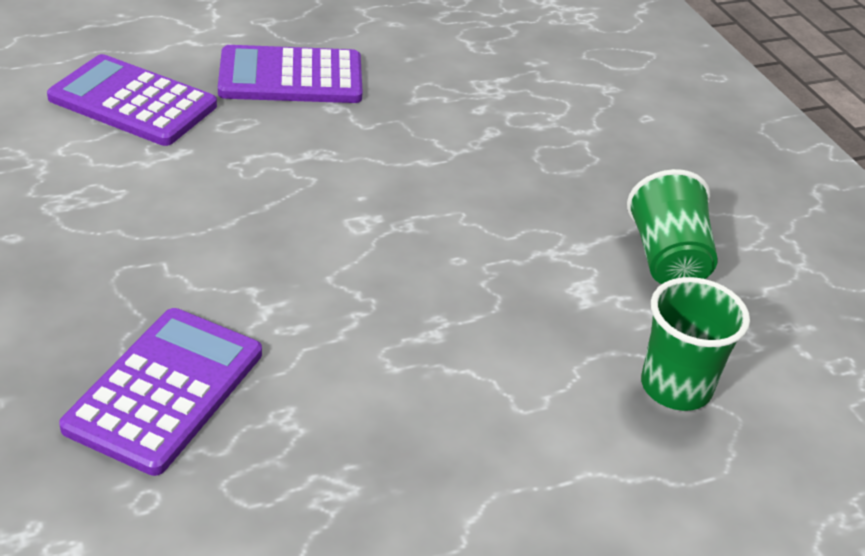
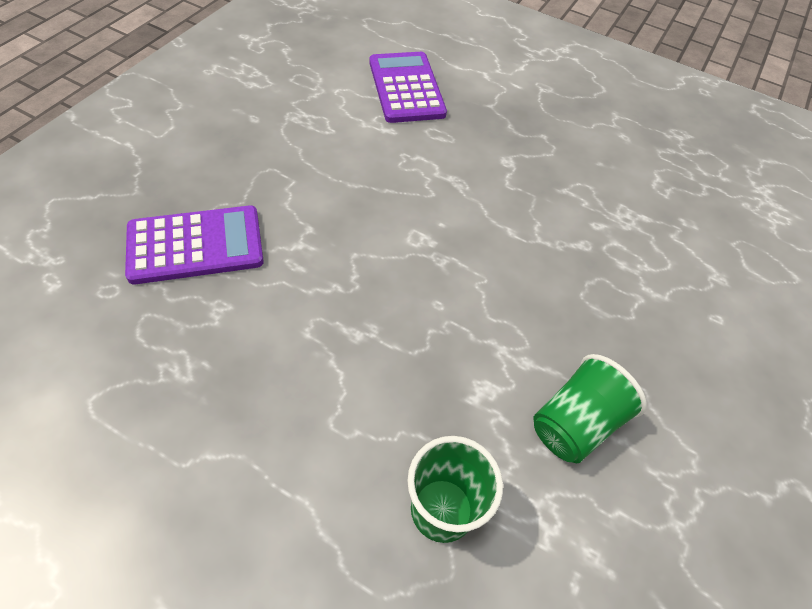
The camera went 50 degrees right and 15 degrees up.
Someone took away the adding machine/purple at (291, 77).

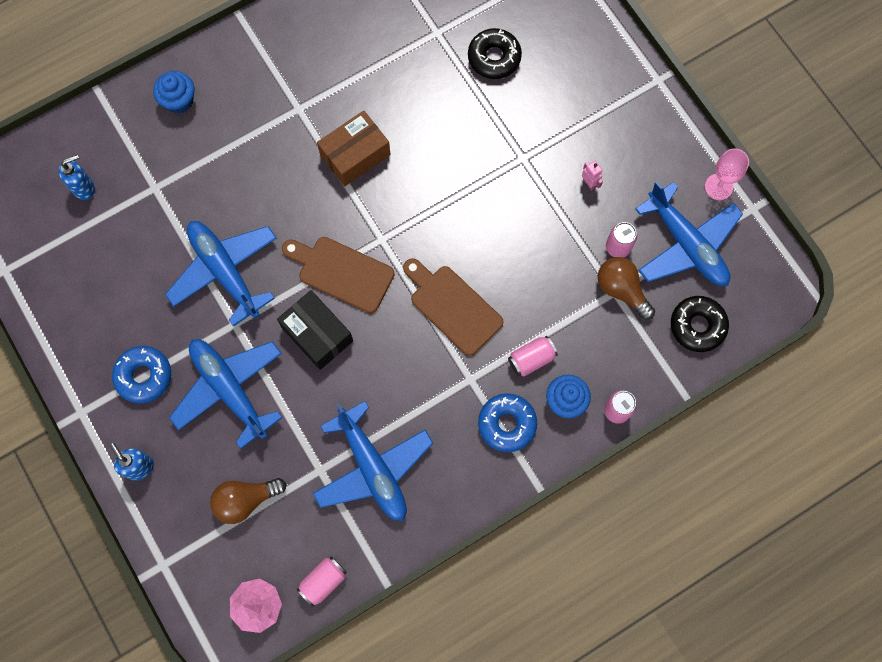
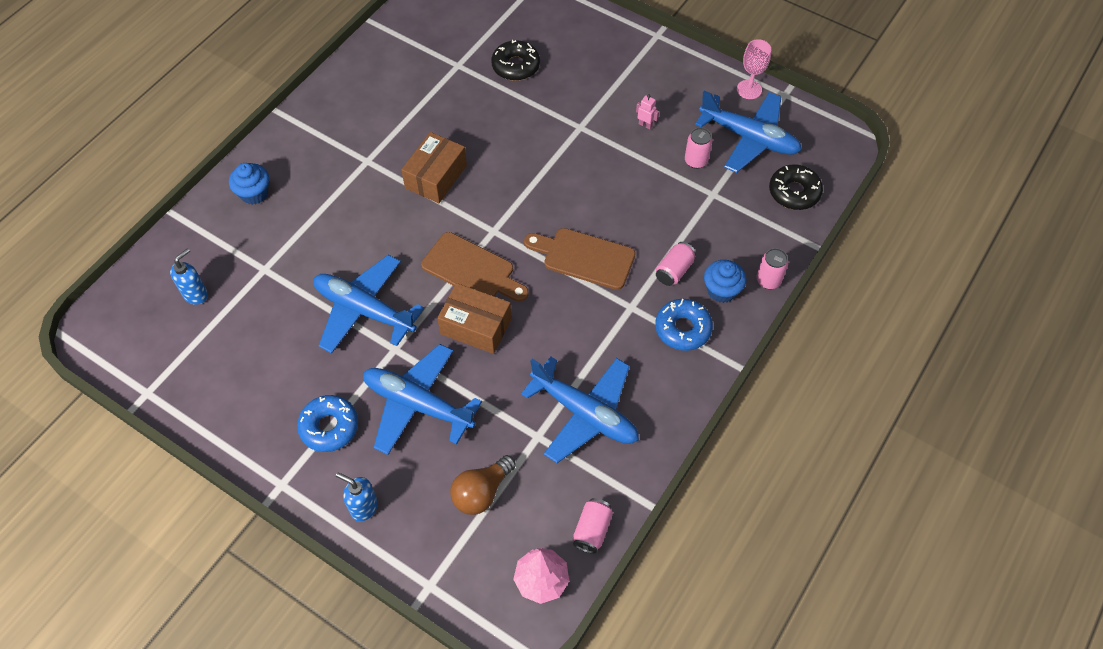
The camera went 25 degrees left and 15 degrees down.
Someone rotated the bread board/russet at (341, 272) by 150 degrees counterclockwise.
Someone took away the bulb/russet at (621, 290).
Someone repainted the parcel/black at (317, 334), which became the parcel/russet at (476, 326).

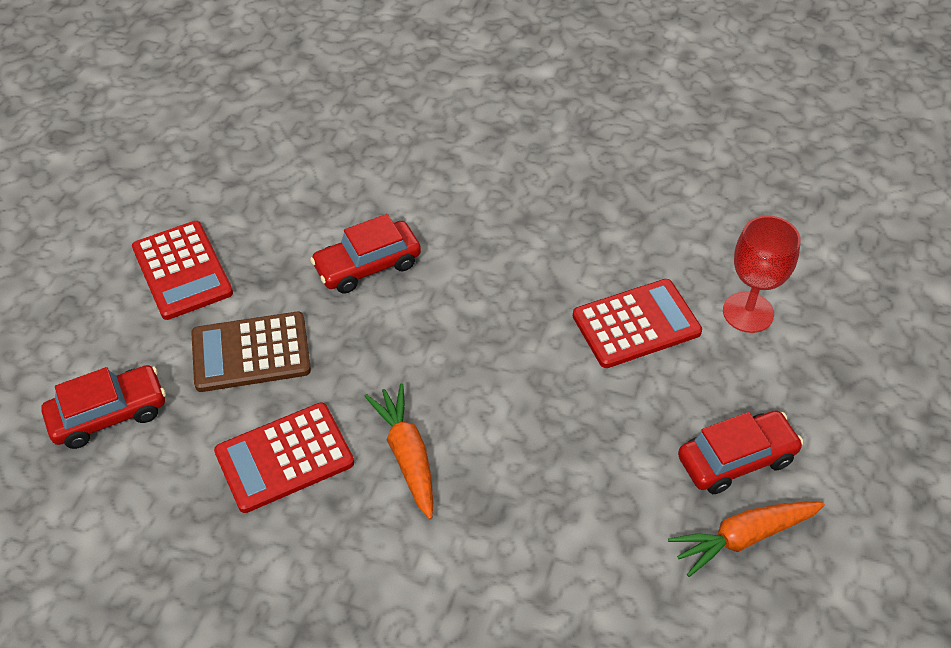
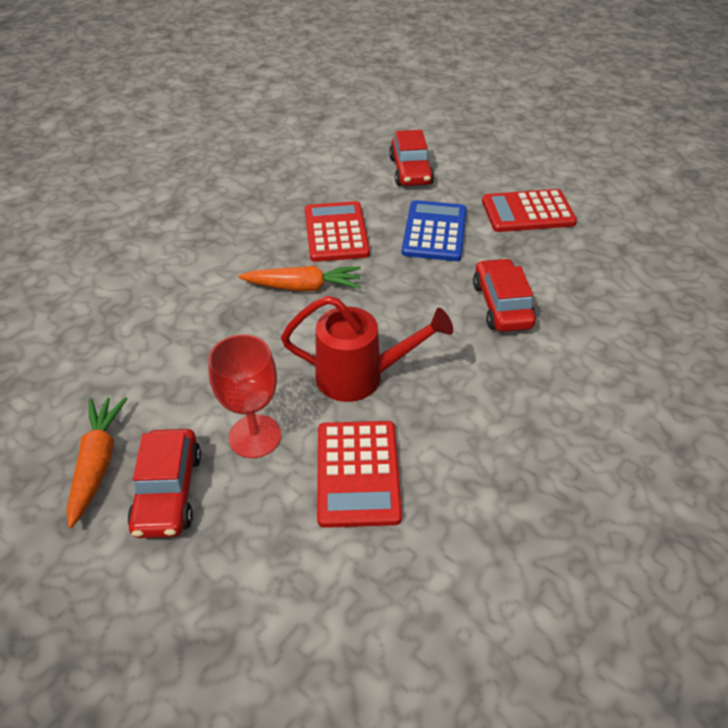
The camera went 110 degrees right and 5 degrees down.
Someone carried the goblet/crimson from (748, 312) to (255, 436).
Someone repainted the adding machine/russet at (251, 353), which became the adding machine/blue at (434, 231).
Someone put down the sprinkling can/crimson at (360, 377).

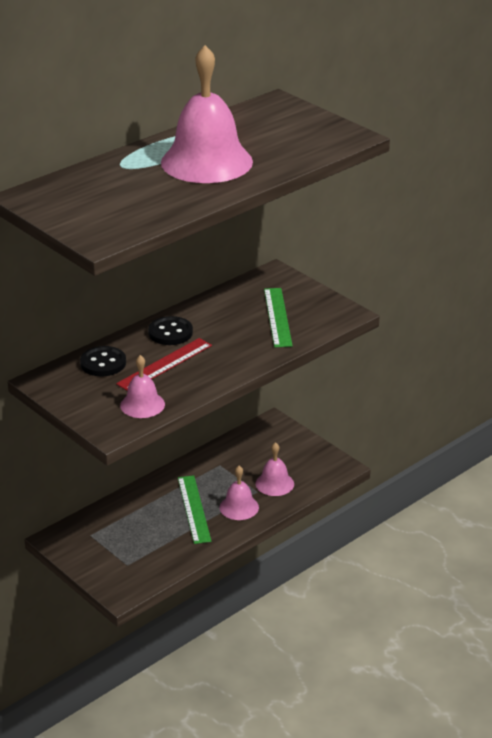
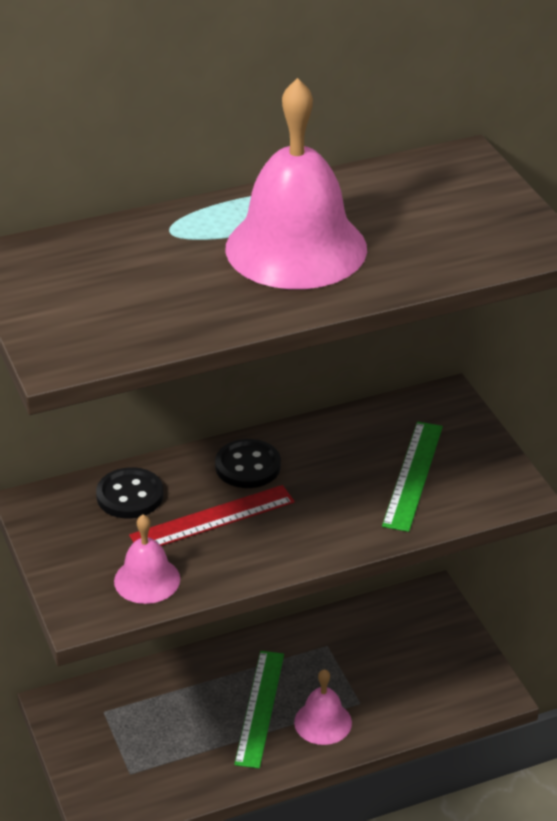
The camera went 20 degrees right and 5 degrees up.
Someone took away the school bell/pink at (274, 483).

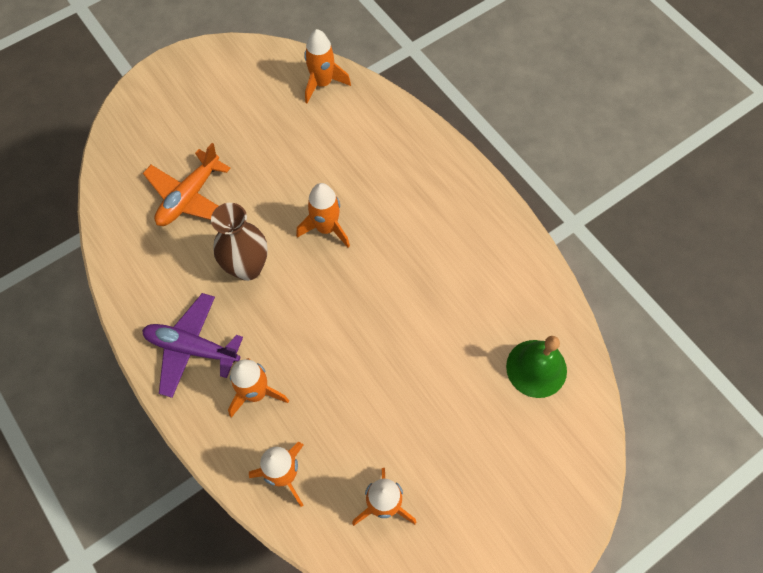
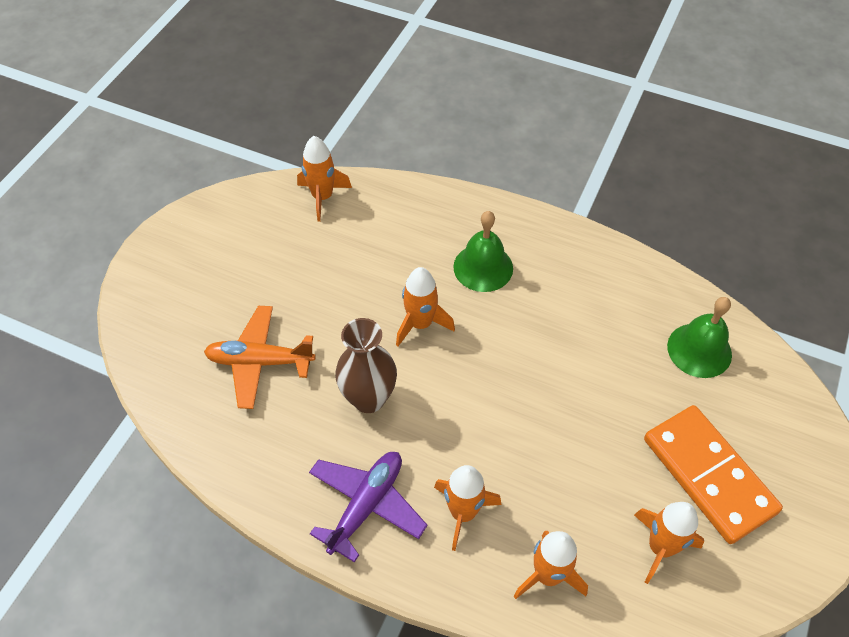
The camera went 30 degrees left and 10 degrees down.
Someone rotated the aeroplane/bright orange at (189, 197) by 90 degrees clockwise.
Someone rotated the aeroplane/purple at (192, 348) by 135 degrees clockwise.
Someone put down the school bell/leaf-green at (483, 267).
Someone put down the domino tile/bright orange at (709, 475).

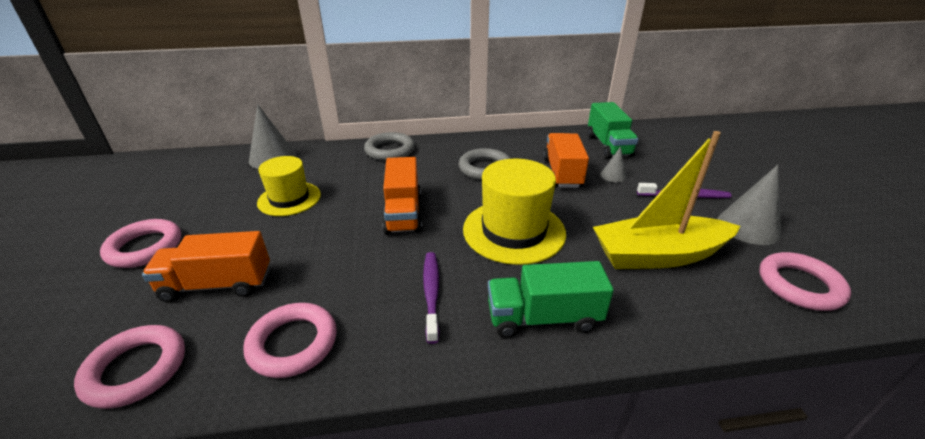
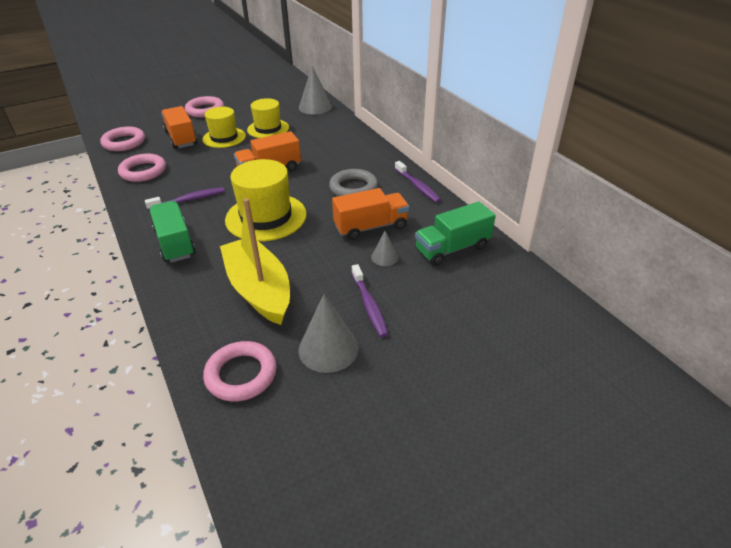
The camera went 70 degrees right and 5 degrees up.
Someone took away the torus/ash-grey at (390, 150).
Someone put down the tall hat/bright yellow at (224, 137).
Someone put down the dental brush/purple at (417, 186).

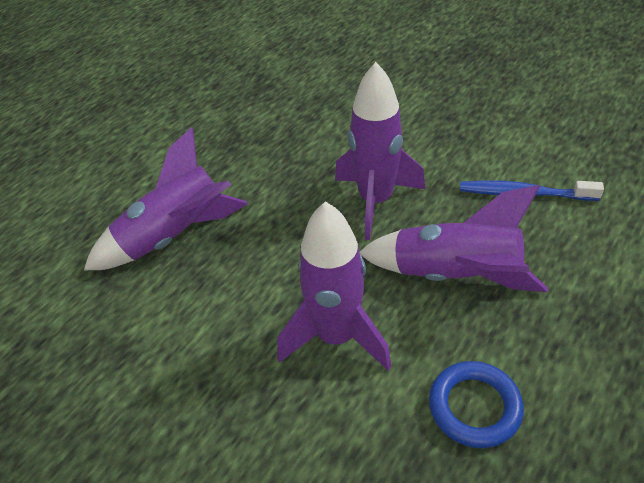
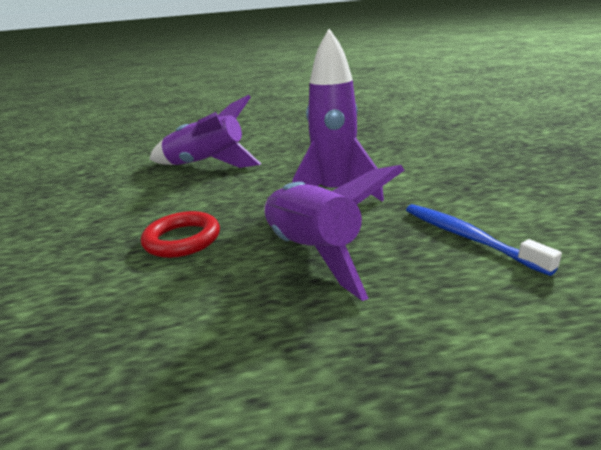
The camera went 45 degrees right and 20 degrees down.
Someone swapped the spaceship/purple at (336, 337) for the torus/crimson at (182, 239).
Someone took away the torus/blue at (474, 407).

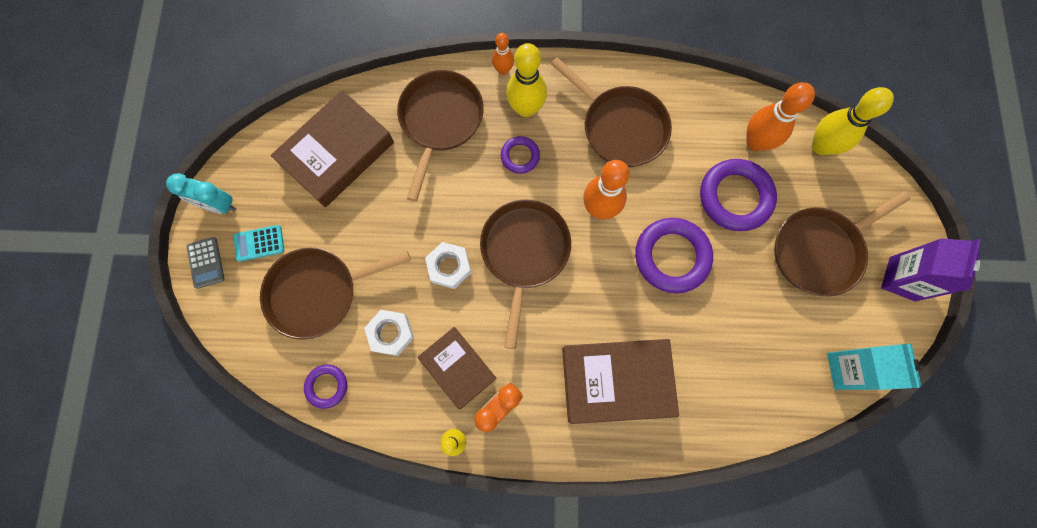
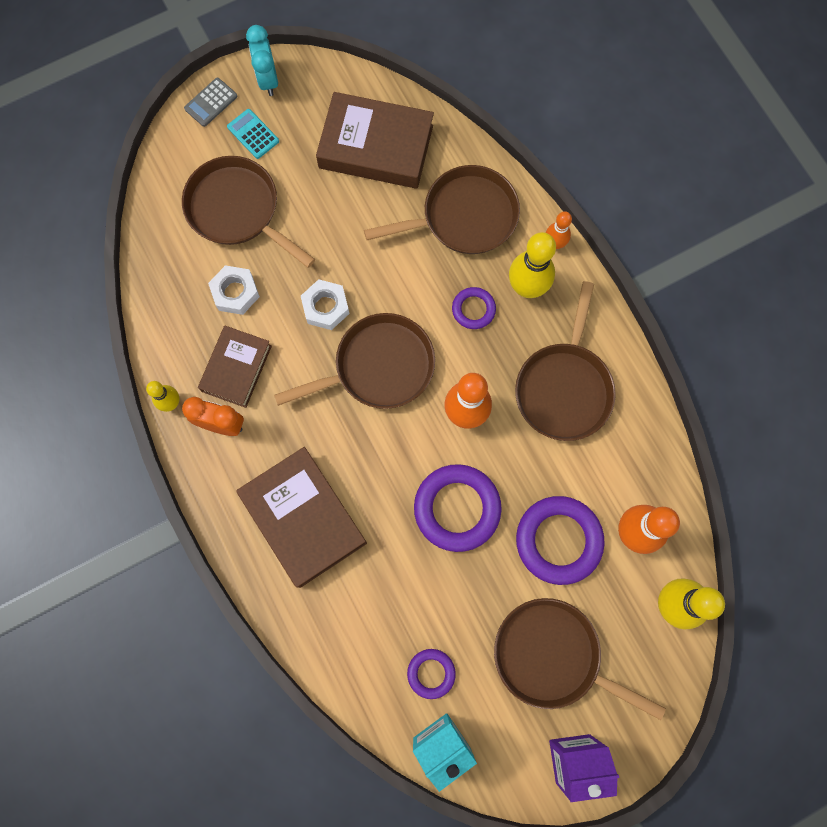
The camera went 60 degrees right and 0 degrees up.
Someone carried the torus/purple from (327, 386) to (431, 673).

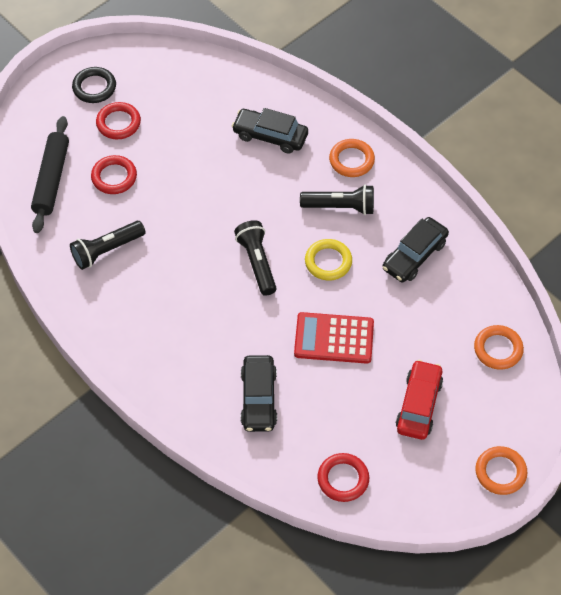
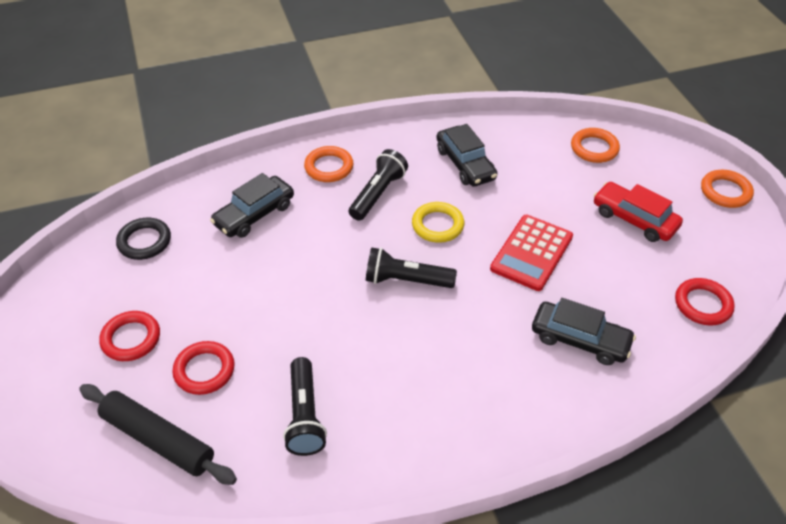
The camera went 65 degrees left and 10 degrees down.
Someone carried the torus/black from (94, 87) to (144, 241).

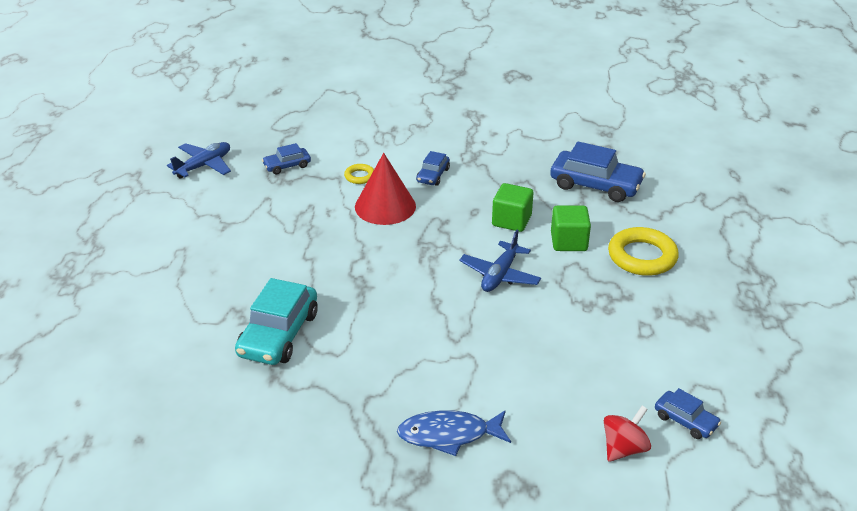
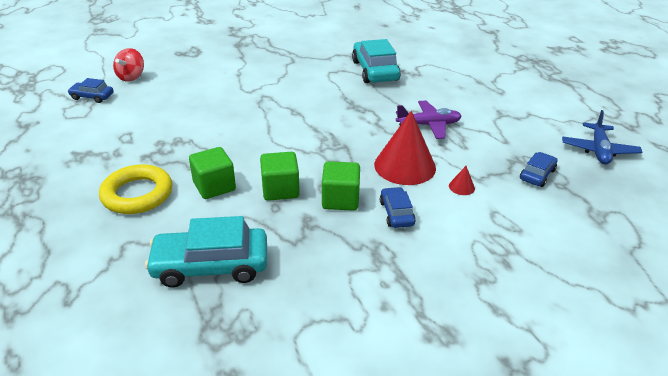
The camera went 150 degrees right and 0 degrees up.
Someone repainted the automobile/blue at (595, 185), which became the automobile/turquoise at (211, 265).
Someone swapped the torus/bright yellow at (359, 176) for the solid cone/crimson at (461, 187).
Someone took away the aeroplane/blue at (500, 275).
Someone took away the toy fish/blue at (449, 435).
Someone put down the aeroplane/purple at (428, 125).
Someone put down the cube/leaf-green at (340, 200).

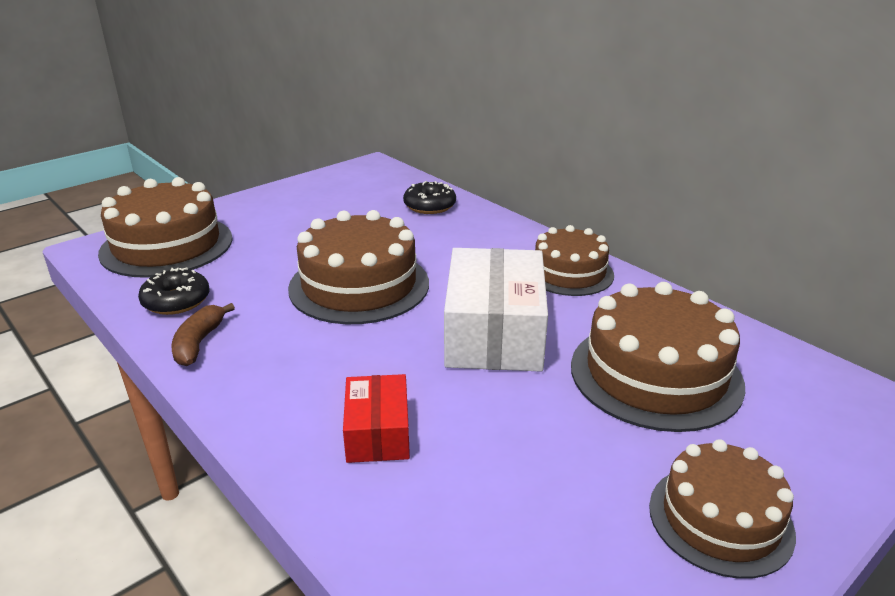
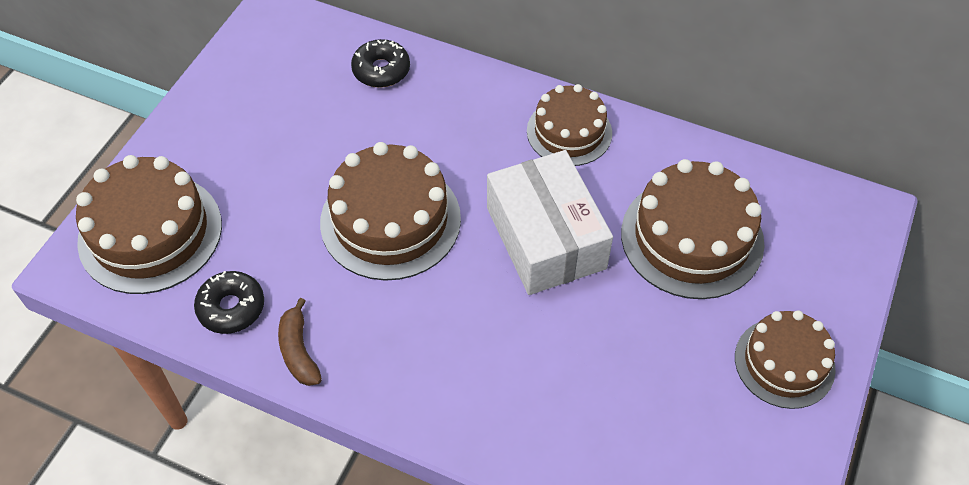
The camera went 25 degrees left and 25 degrees up.
Someone took away the parcel/crimson at (378, 433).

